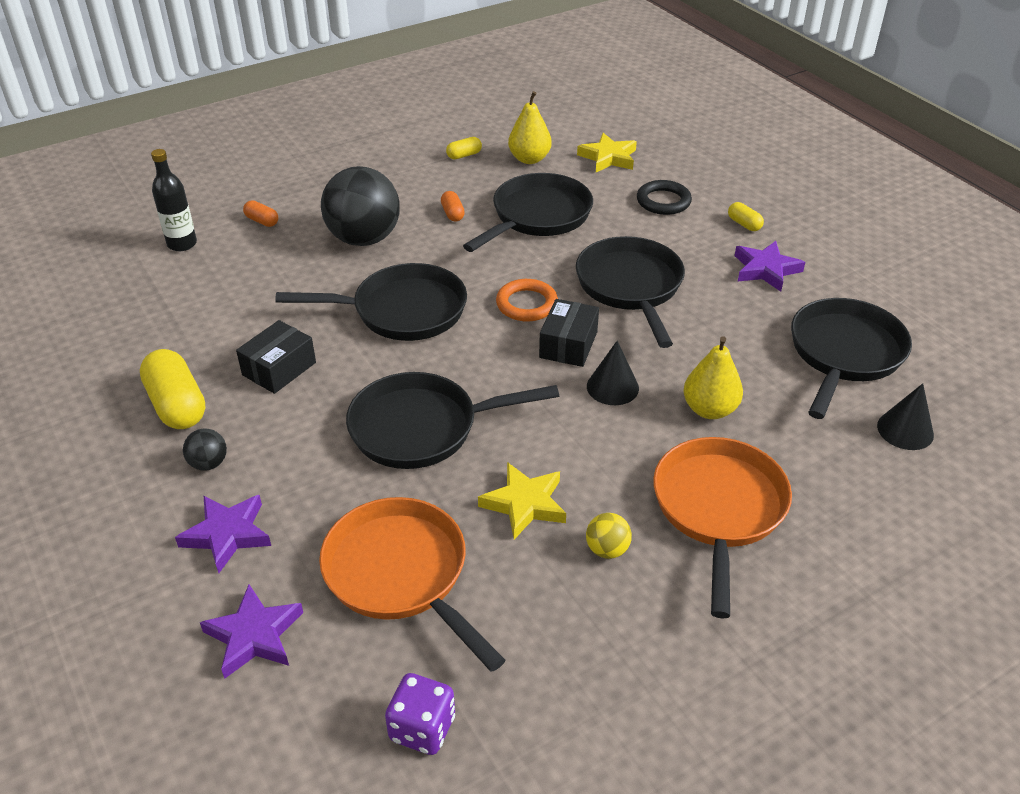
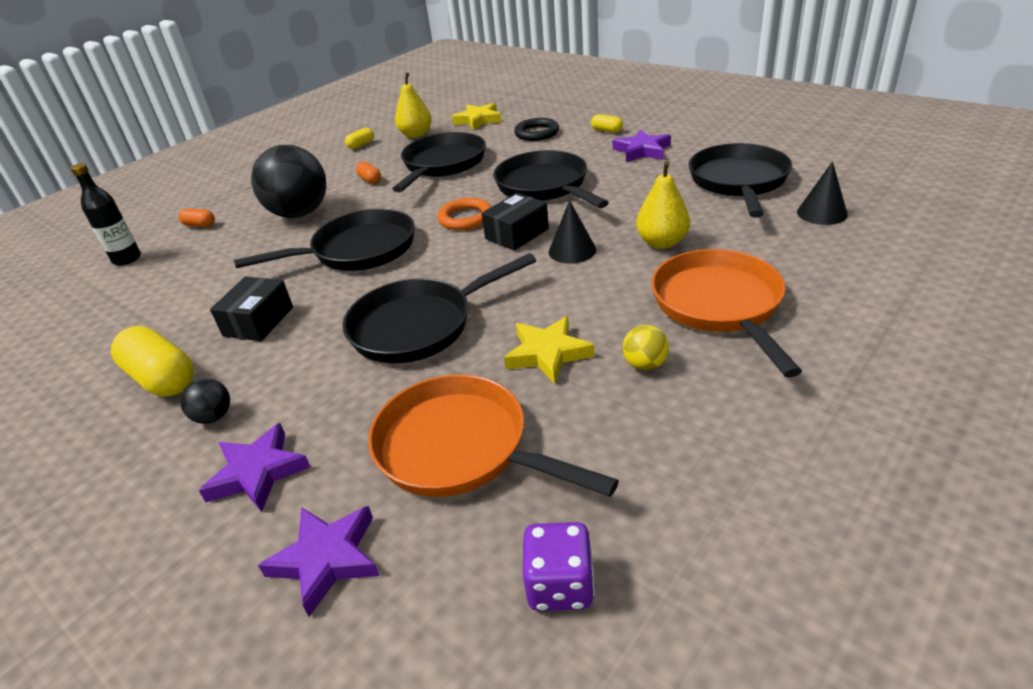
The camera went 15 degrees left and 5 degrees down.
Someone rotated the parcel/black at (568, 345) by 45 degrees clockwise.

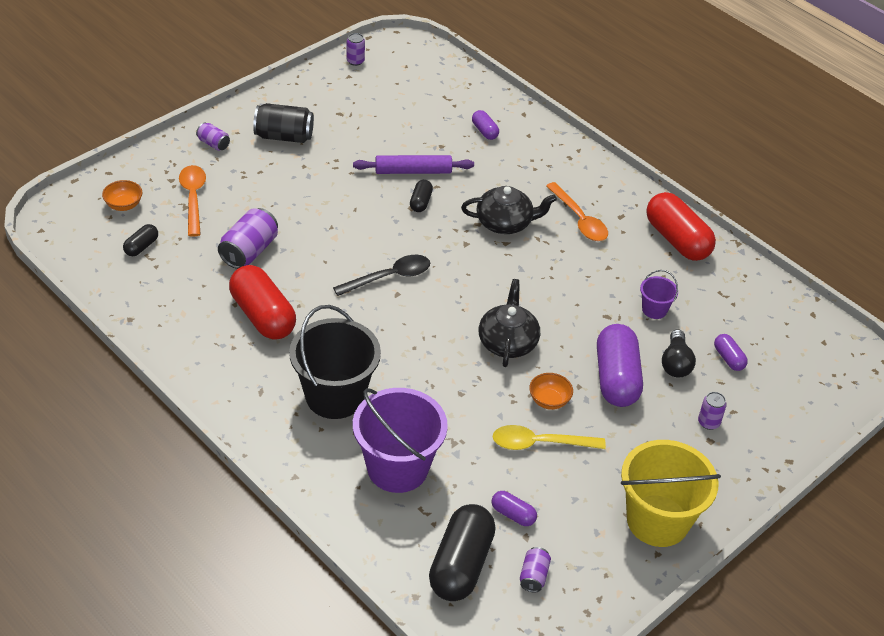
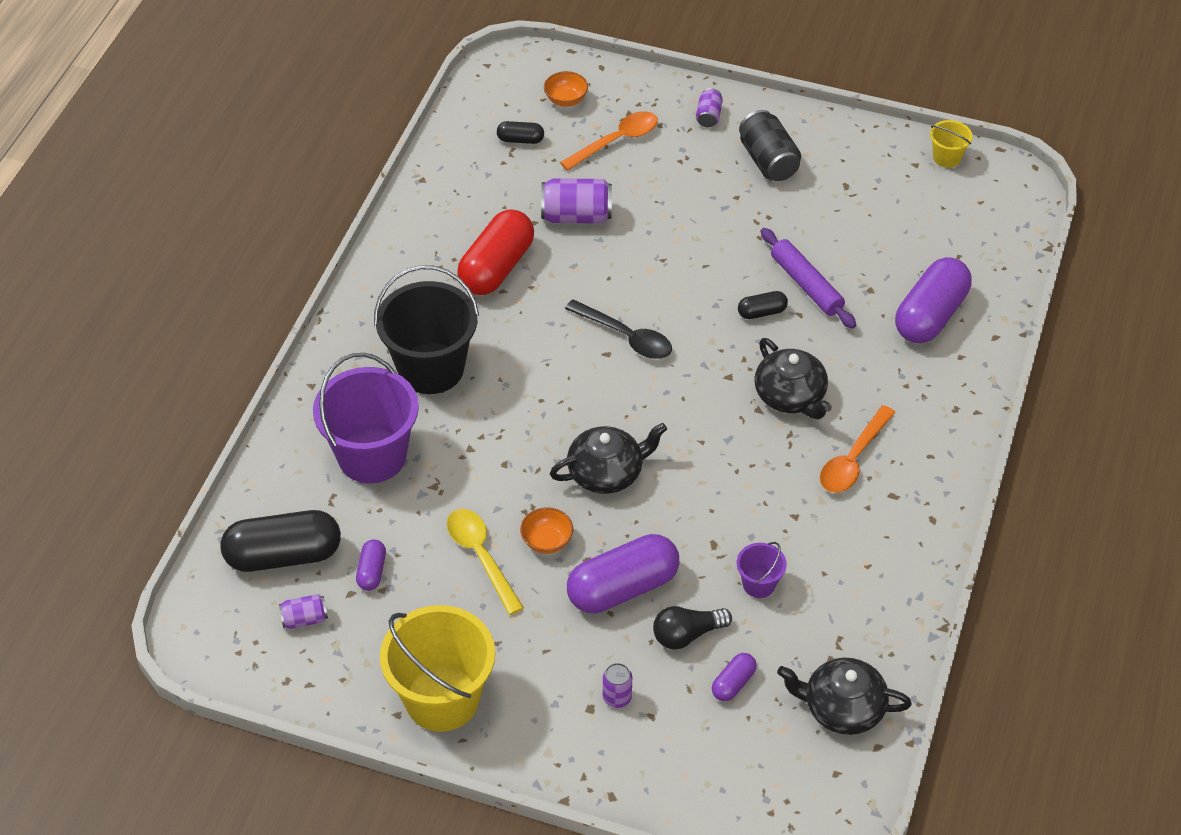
The camera went 65 degrees right and 5 degrees up.
Someone swapped the tin/purple at (355, 61) for the pail/bright yellow at (947, 157).
Someone scaled the pill shape/purple at (484, 131) by 2.11.
Someone took away the pill shape/crimson at (677, 240).
Someone put down the teapot/black at (842, 708).

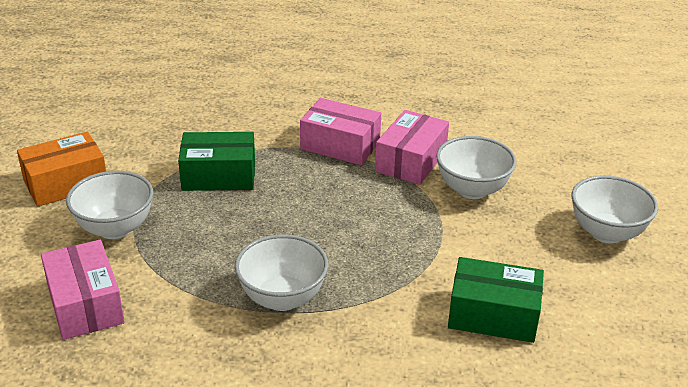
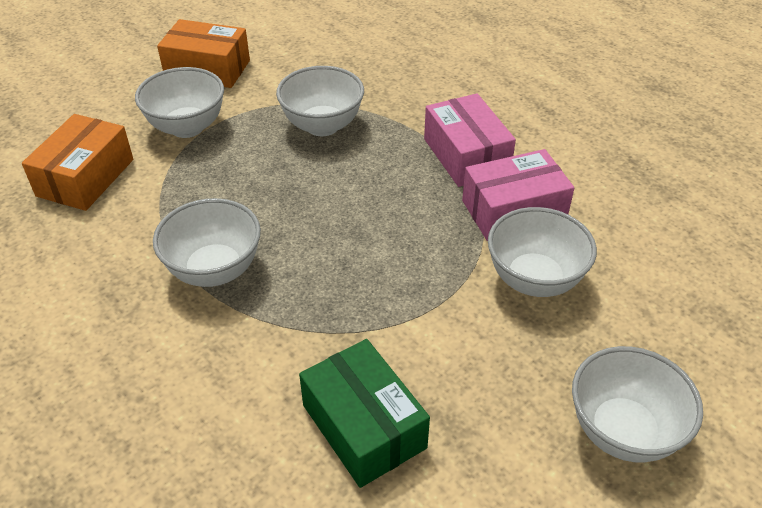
The camera went 45 degrees right and 10 degrees up.
Someone swapped the parcel/leaf-green at (219, 175) for the deep dish/pure white at (322, 126).
Someone repainted the parcel/pink at (85, 304), which became the parcel/bright orange at (85, 177).

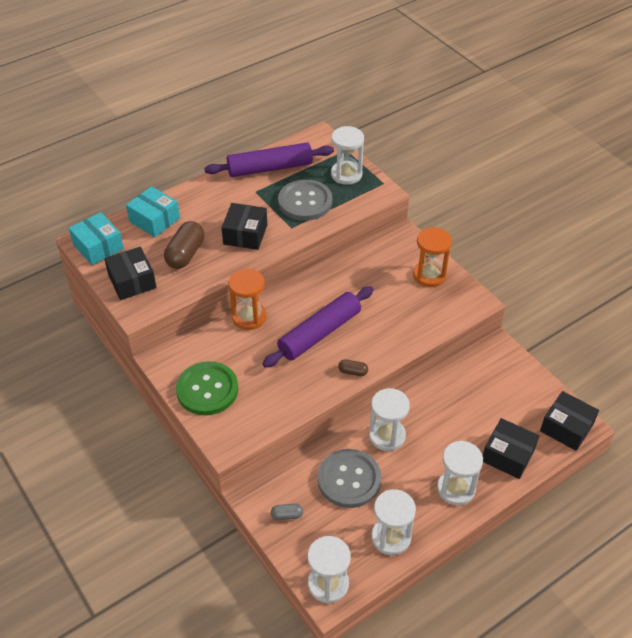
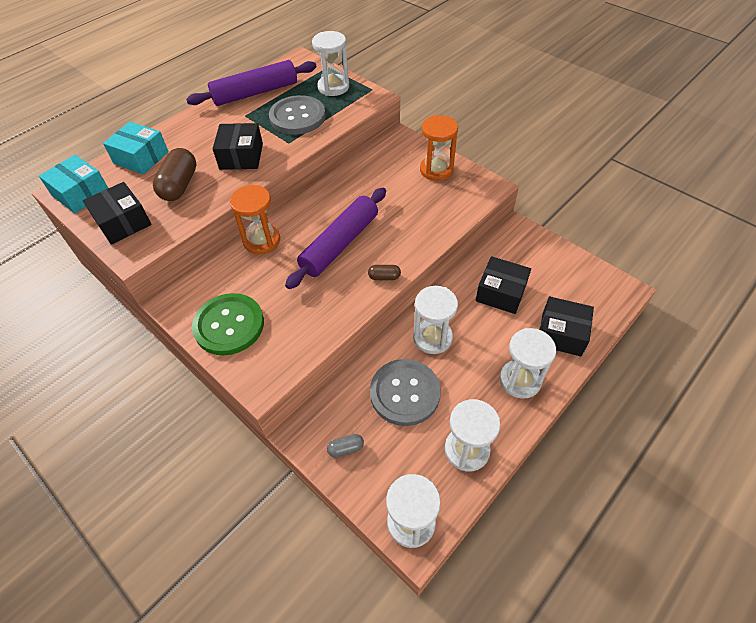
The camera went 10 degrees left and 5 degrees up.
Someone carried the parcel/black from (566, 427) to (501, 293).

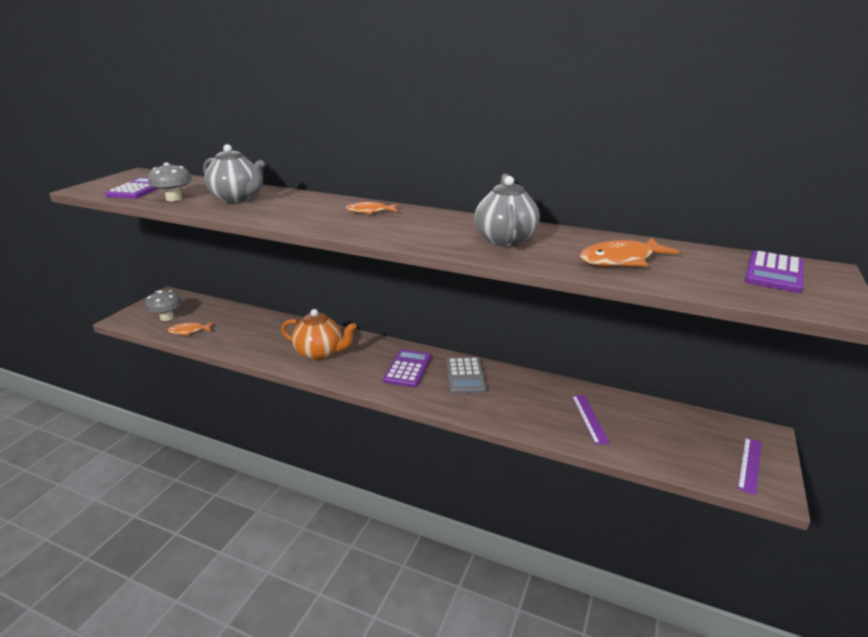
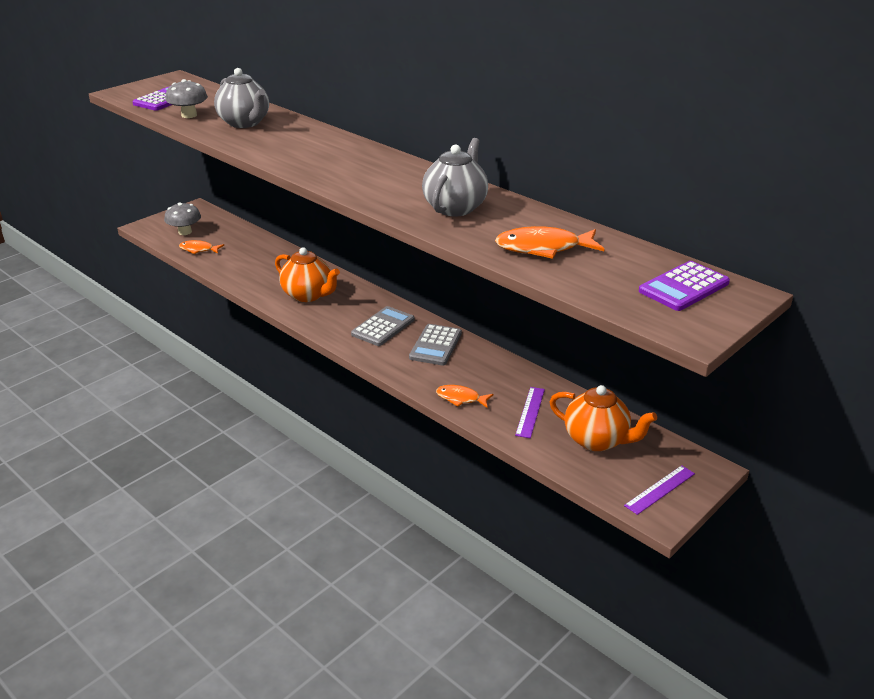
The camera went 20 degrees right and 5 degrees up.
Someone carried the toy fish/bright orange from (370, 211) to (461, 398).
Someone repainted the adding machine/purple at (407, 369), which became the adding machine/ash-grey at (383, 327).
Someone put down the teapot/bright orange at (597, 440).

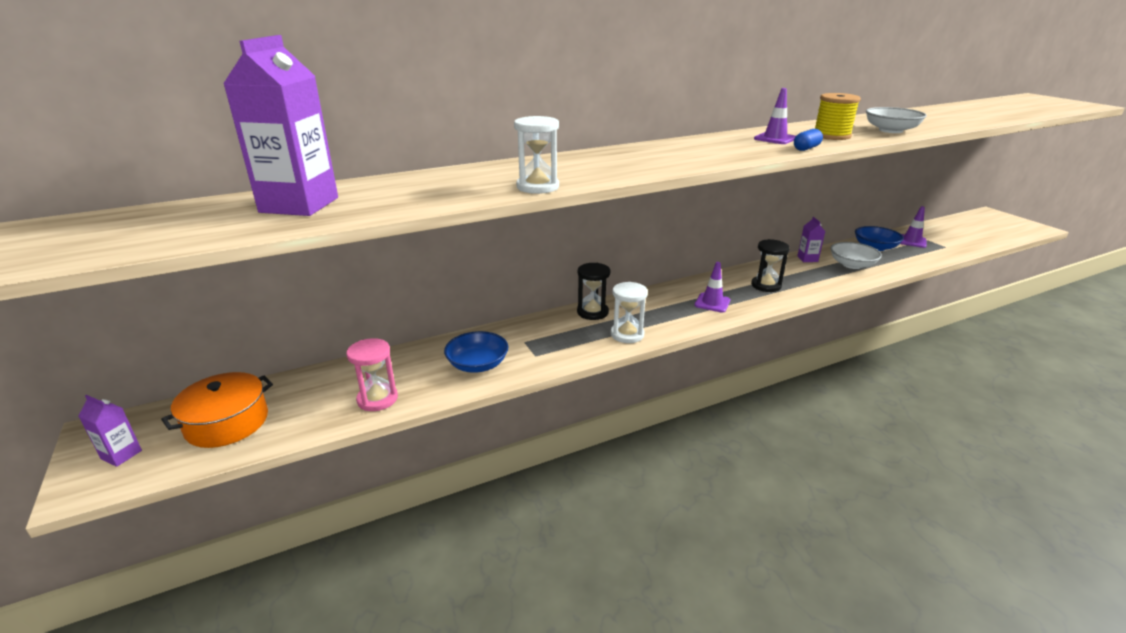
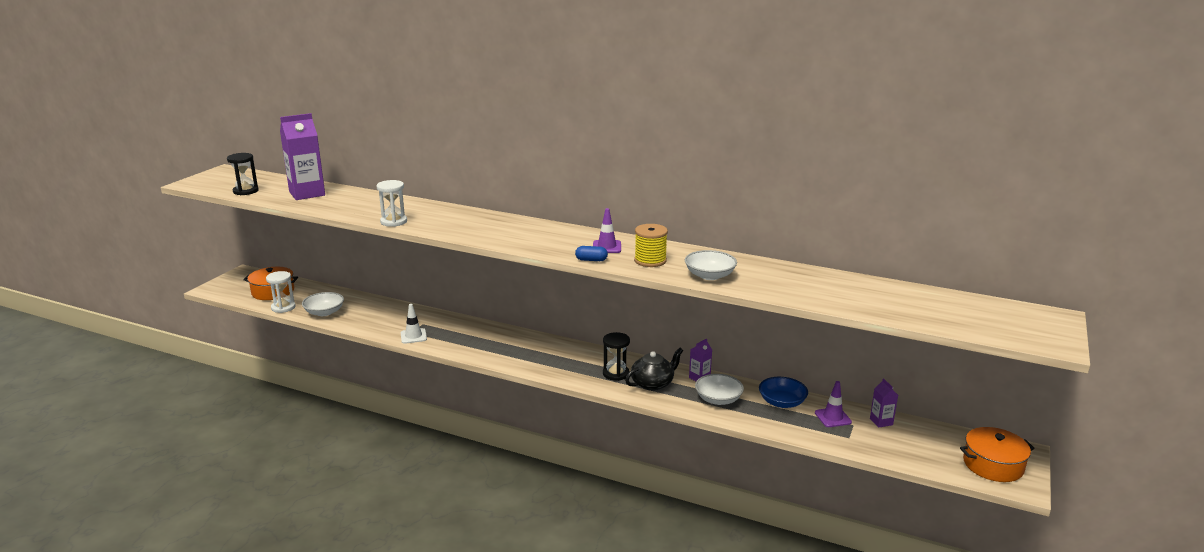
The camera went 50 degrees right and 5 degrees down.
Someone took away the safety cone/purple at (712, 303).
Someone carried the sand timer/black from (592, 312) to (245, 191).
Someone carried the sand timer/pure white from (627, 334) to (283, 307).
Someone took away the deep dish/blue at (477, 364).
Someone swapped the sand timer/pink at (377, 399) for the deep dish/pure white at (324, 312).
Someone carried the juice carton/purple from (121, 455) to (881, 421).
Someone put down the safety cone/pure white at (413, 336).
Someone put down the teapot/black at (653, 383).
Someone put down the pot/bright orange at (993, 465).

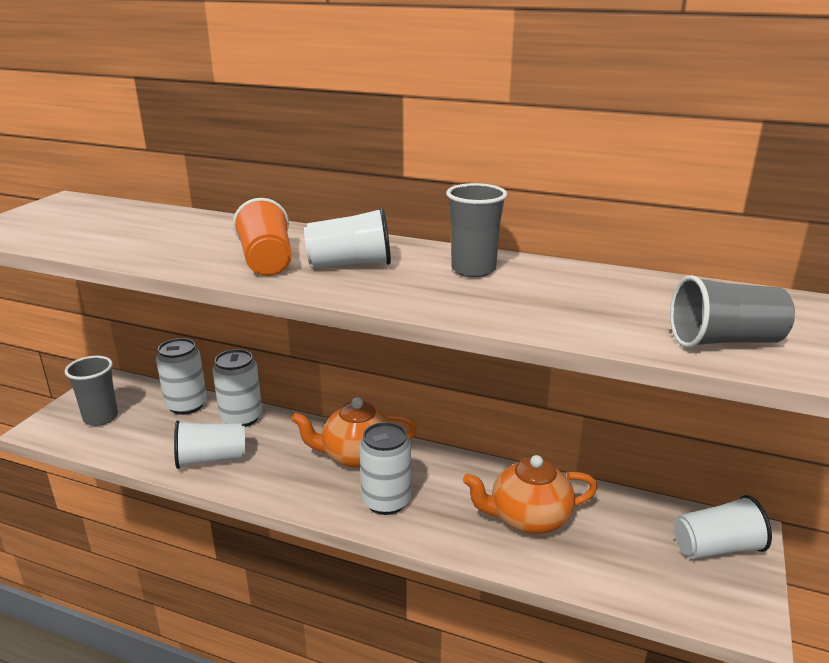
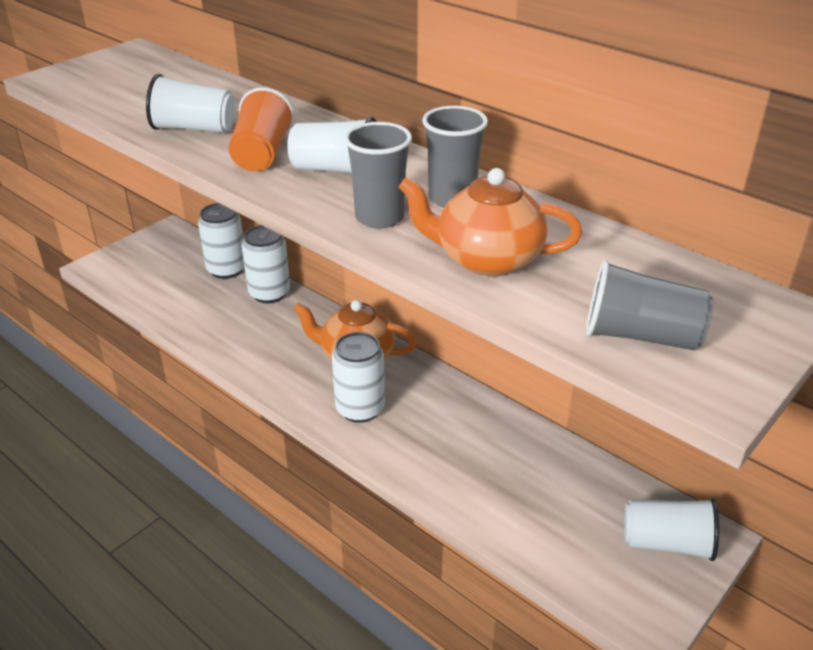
The camera went 20 degrees right and 10 degrees up.
Someone carried the tumbler/ash-grey from (101, 417) to (379, 217).
Someone carried the tumbler/pure white from (211, 459) to (194, 129).
Someone carried the teapot/bright orange from (528, 518) to (487, 259).

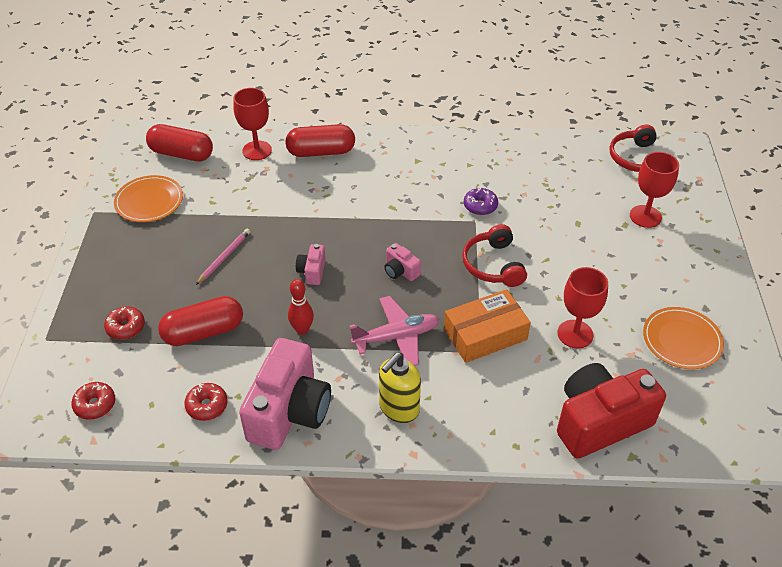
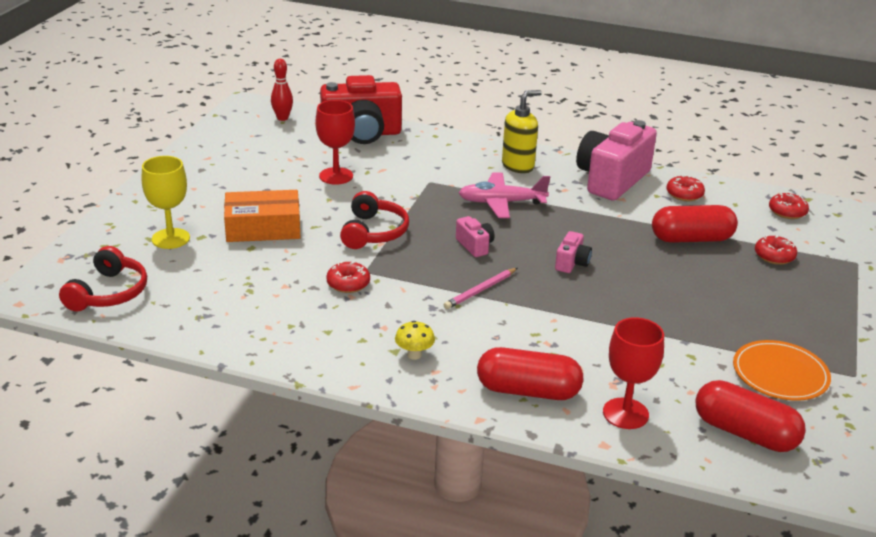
The camera went 165 degrees left and 15 degrees down.
Someone repainted the goblet/crimson at (645, 216), which became the goblet/bright yellow at (170, 238).
Someone repainted the donut/purple at (480, 206), which became the donut/crimson at (348, 284).
Someone carried the wooden pencil/pink from (224, 257) to (480, 290).
Someone carried the tenpin/crimson from (302, 330) to (282, 118).
Someone carried the parcel/bright orange from (485, 334) to (263, 228).
Someone took away the plate/bright orange at (681, 340).
Someone put down the fungus/bright yellow at (414, 355).

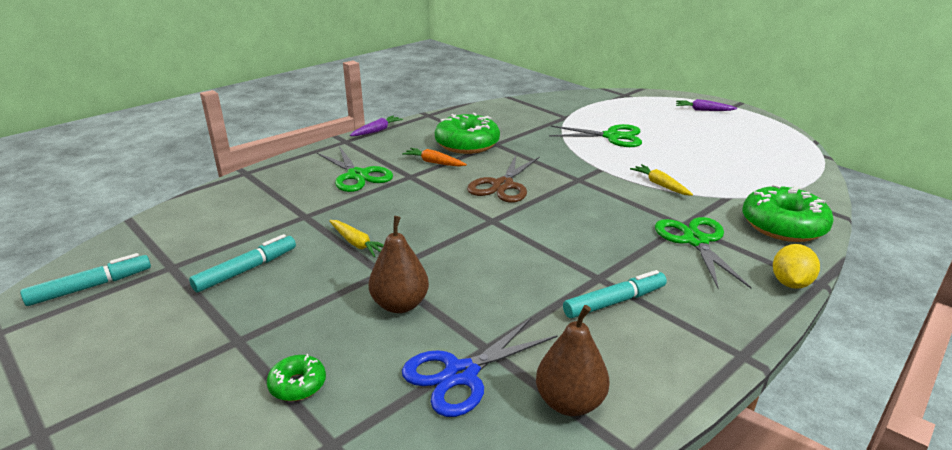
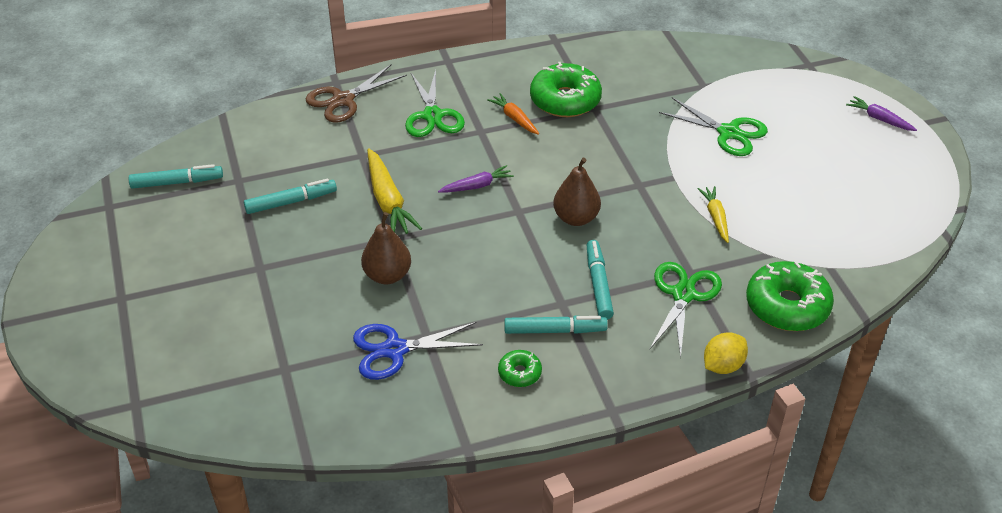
The camera went 25 degrees right and 15 degrees up.
Someone carried the carrot/purple from (377, 131) to (477, 186).
Someone carried the shears/russet from (502, 185) to (343, 100).
Someone scaled the carrot/bright yellow at (357, 243) by 1.67.
Someone carried the pear fruit/russet from (570, 403) to (576, 218).
Someone carried the donut/leaf-green from (297, 385) to (519, 373).
Someone put down the felt pen/turquoise at (598, 284).

